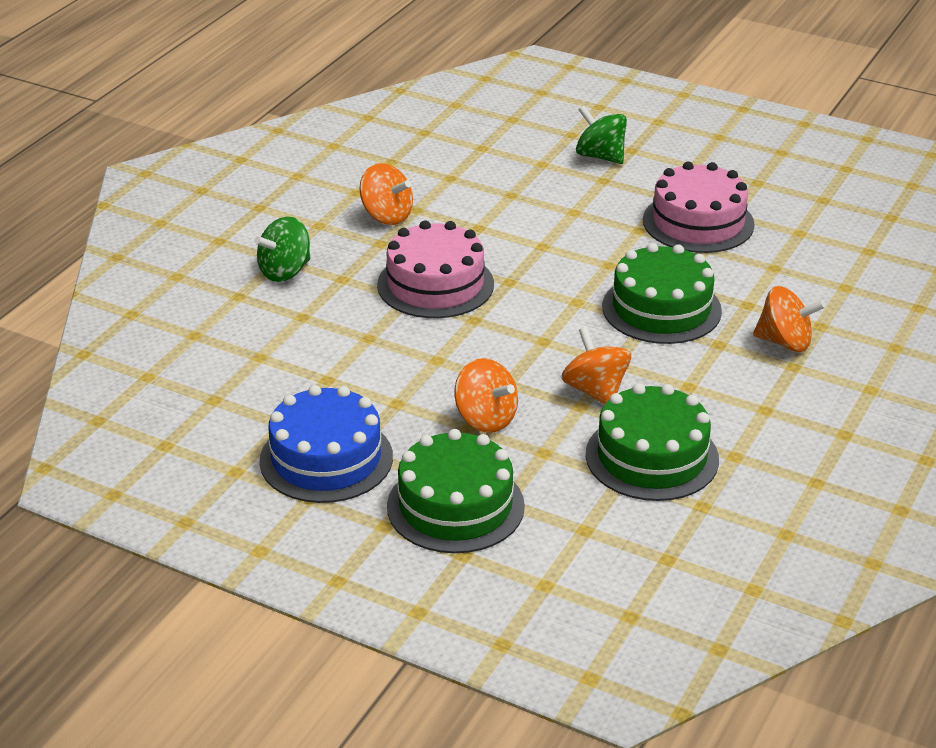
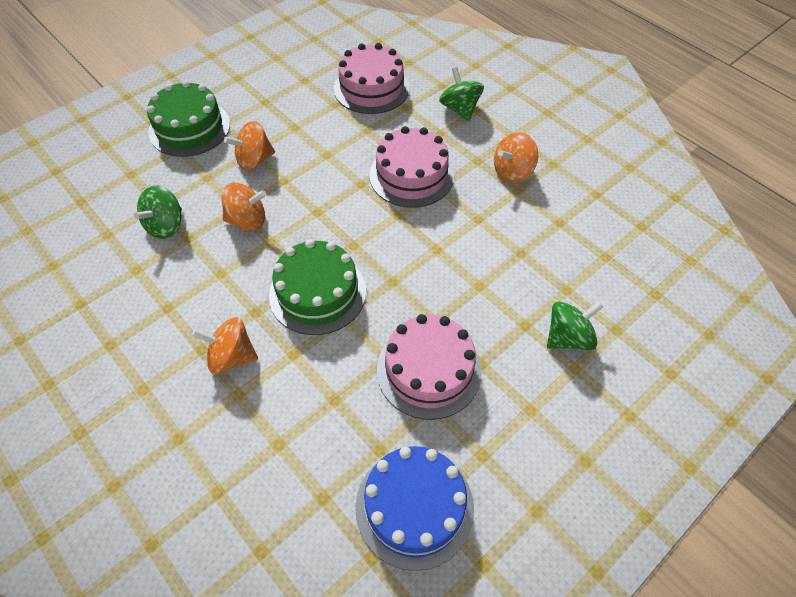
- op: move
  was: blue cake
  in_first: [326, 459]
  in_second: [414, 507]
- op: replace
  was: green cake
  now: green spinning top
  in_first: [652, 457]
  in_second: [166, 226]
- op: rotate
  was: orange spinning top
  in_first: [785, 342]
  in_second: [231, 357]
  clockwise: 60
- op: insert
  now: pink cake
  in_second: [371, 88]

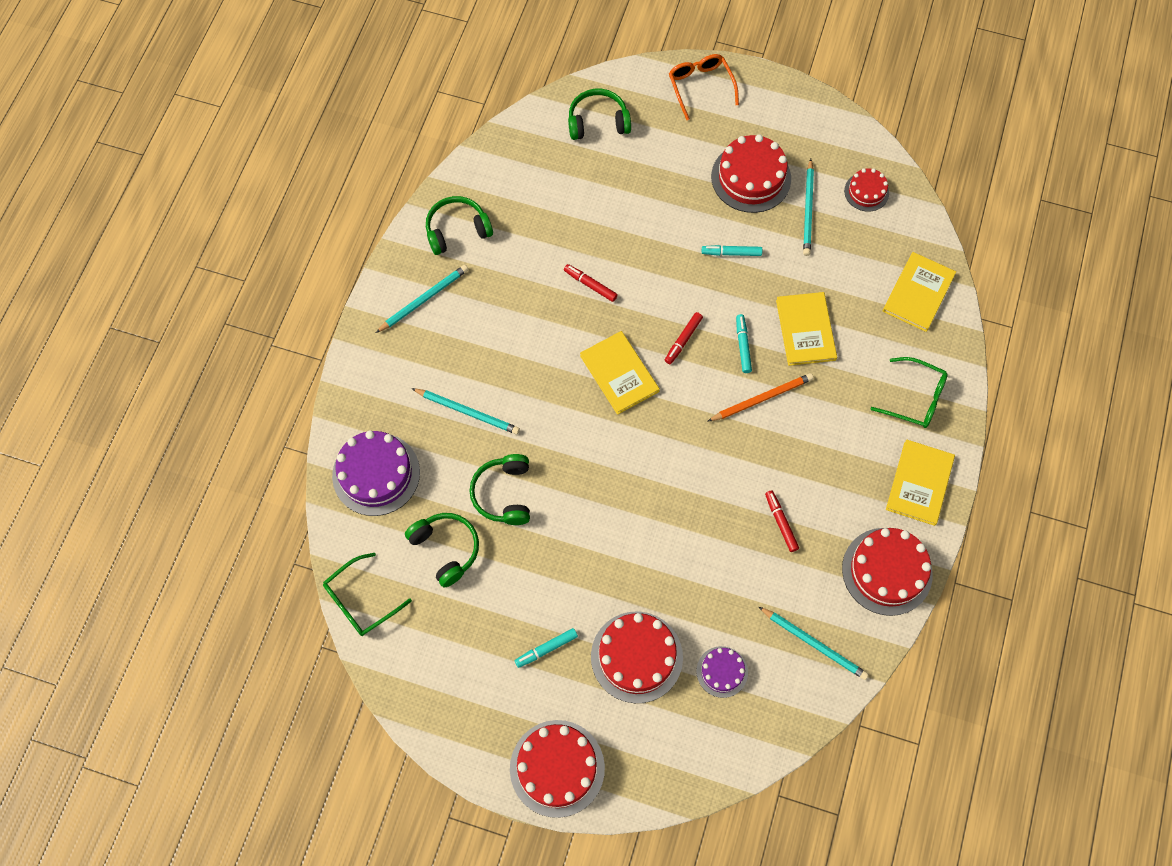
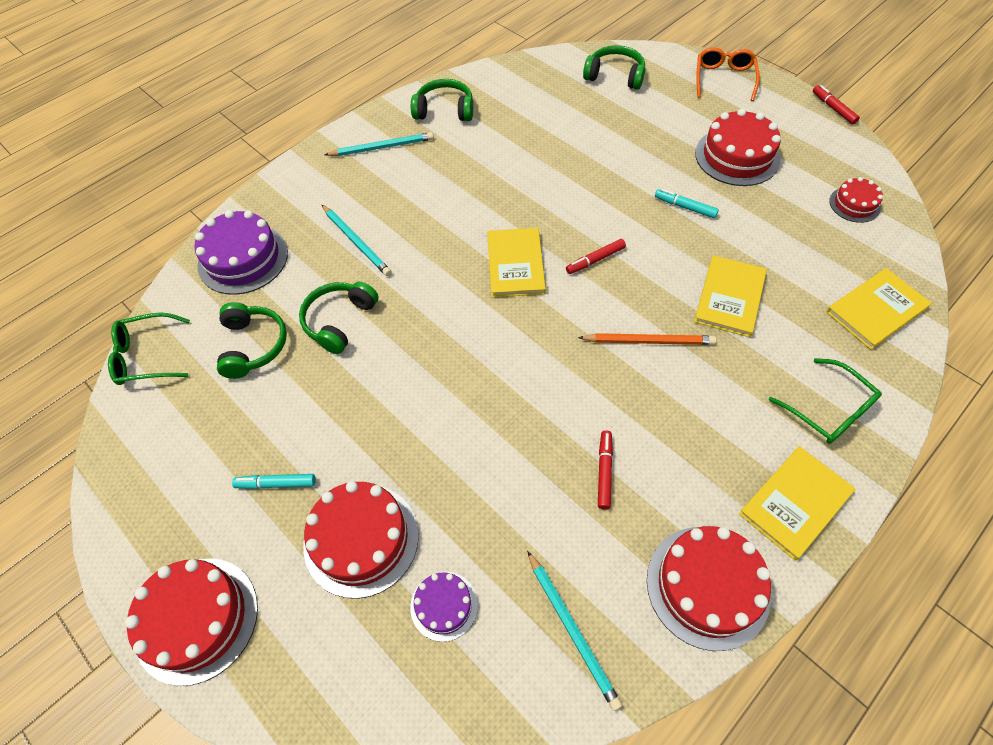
- op: move
  was: red marker
  in_first: [590, 285]
  in_second: [833, 108]
- op: delete
  was: turquoise marker
  in_first: [743, 346]
- op: delete
  was: turquoise pencil
  in_first: [808, 209]

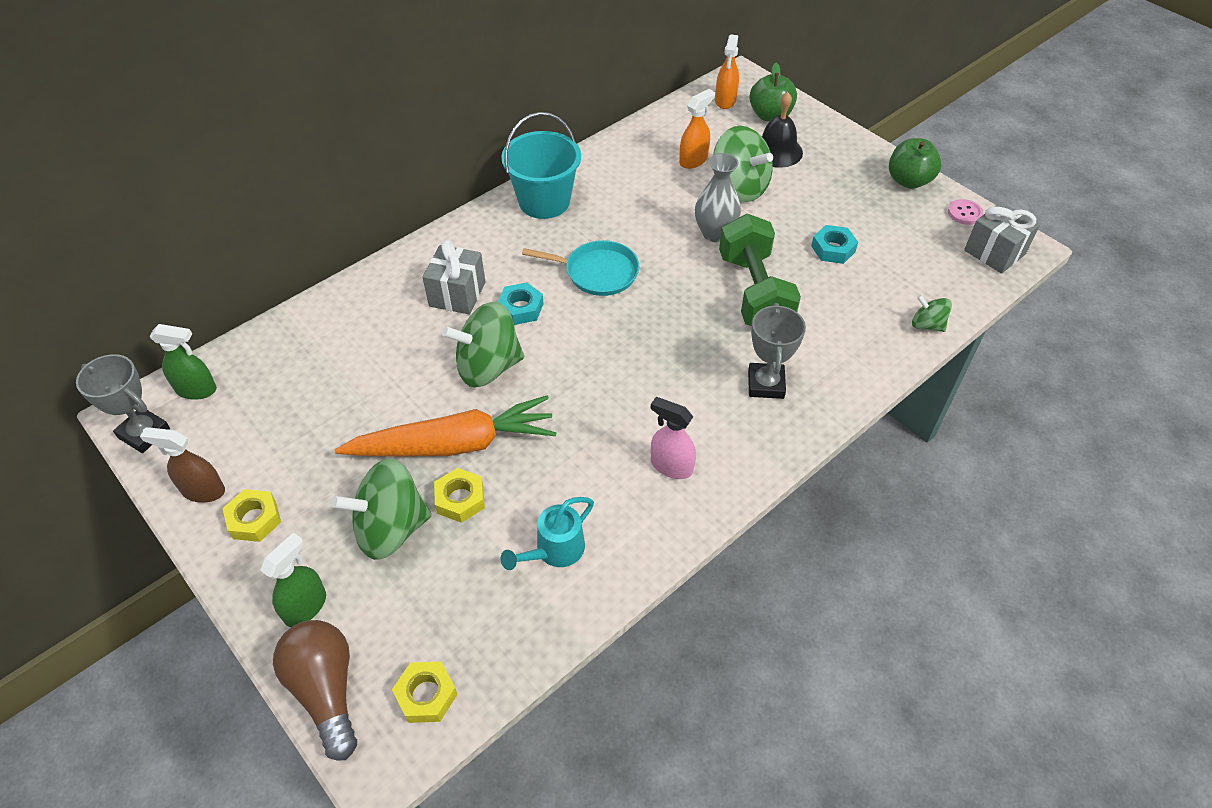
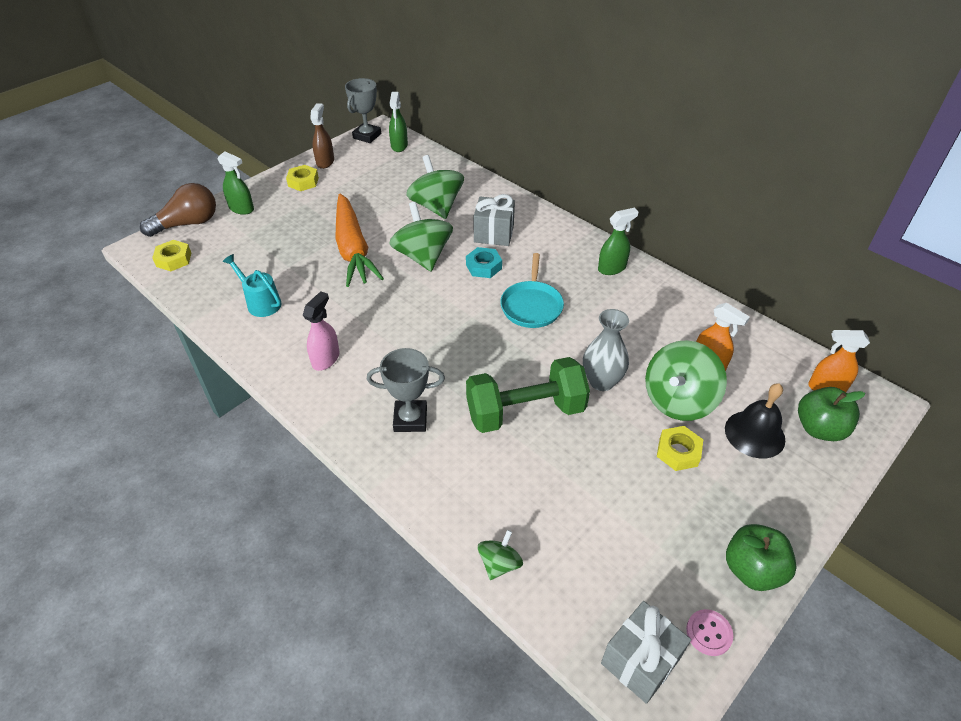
- op: move
  was: green spinning top
  in_first: [390, 528]
  in_second: [436, 206]
- op: move
  was: yellow nut
  in_first: [460, 499]
  in_second: [678, 452]
- op: replace
  was: turquoise bucket
  now: green spray bottle
  in_first: [544, 201]
  in_second: [612, 268]
- op: delete
  was: turquoise nut
  in_first: [833, 249]

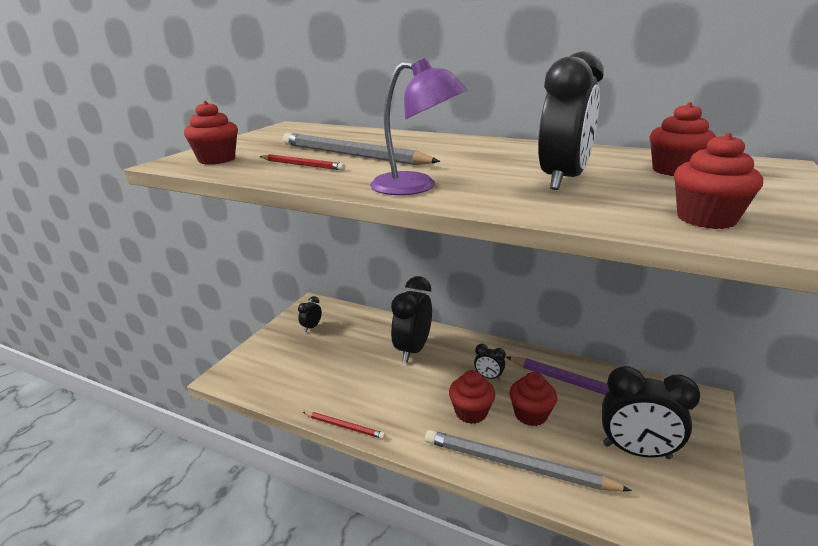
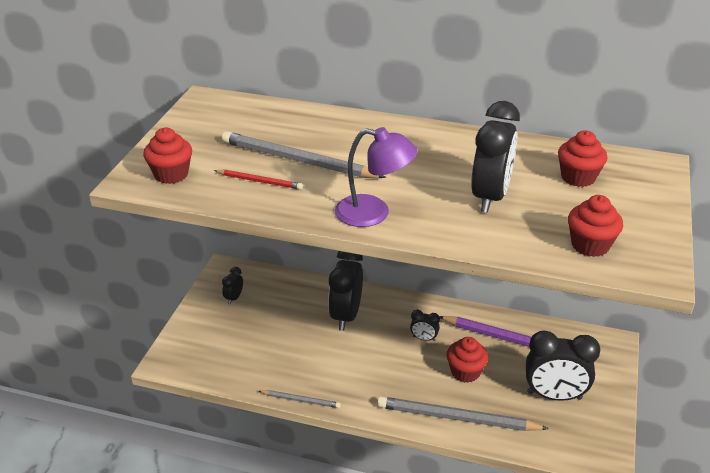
- op: recolor
  was: red pencil
  now: grey pencil
  in_first: [344, 426]
  in_second: [301, 400]
- op: delete
  was: red cupcake
  in_first: [471, 412]

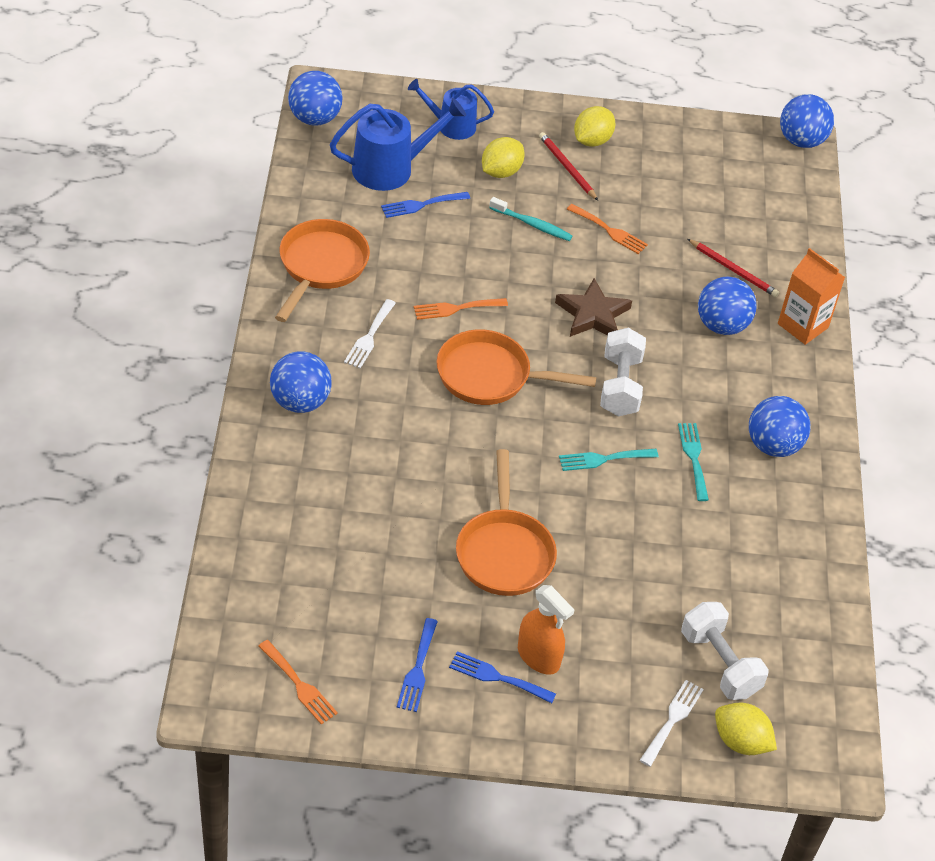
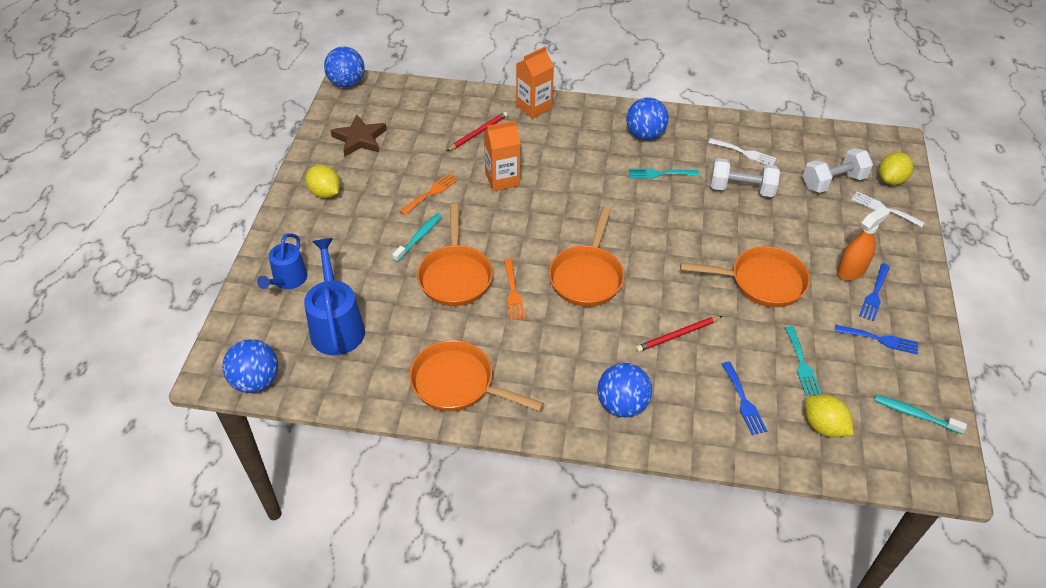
- op: replace
  was: orange fork
  now: turquoise toothbrush
  in_first: [299, 685]
  in_second: [915, 414]
- op: move
  was: white fork
  in_first: [369, 337]
  in_second: [745, 153]
- op: move
  was: blue fork
  in_first: [421, 205]
  in_second: [744, 401]
- op: move
  was: yellow lemon
  in_first: [501, 172]
  in_second: [823, 426]
- op: move
  was: red pencil
  in_first: [567, 168]
  in_second: [678, 335]
- op: move
  was: brown star
  in_first: [592, 314]
  in_second: [360, 139]
- op: move
  was: turquoise fork
  in_first: [603, 459]
  in_second: [802, 364]
- op: move
  was: white dumbbell
  in_first: [620, 386]
  in_second: [741, 189]
- op: delete
  was: blue ball
  in_first: [721, 325]
- op: insert
  now: orange pan
  in_second: [455, 276]
- op: insert
  now: orange carton
  in_second: [502, 179]

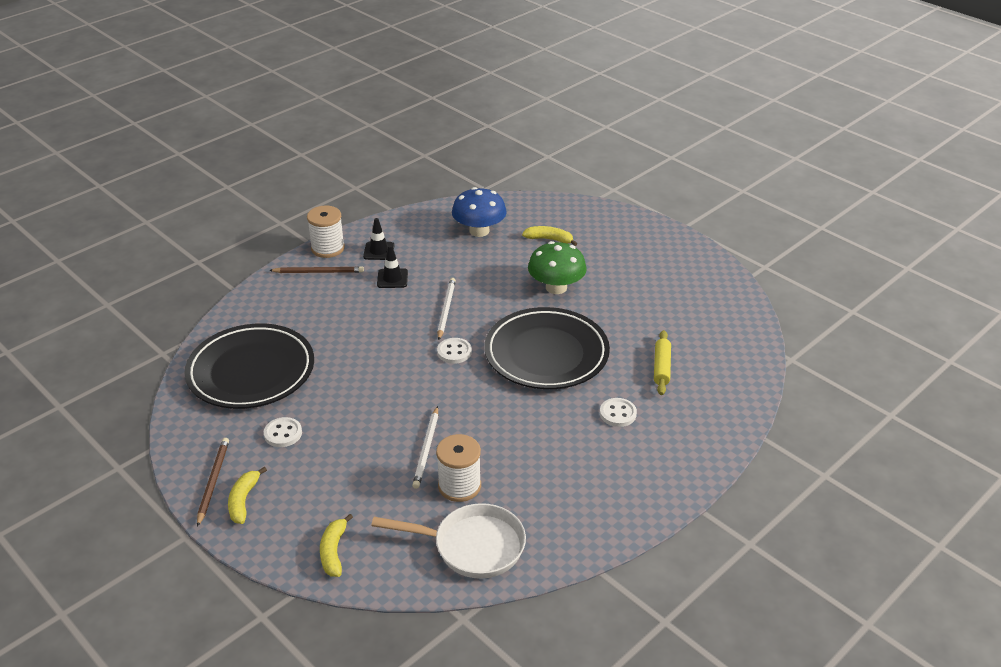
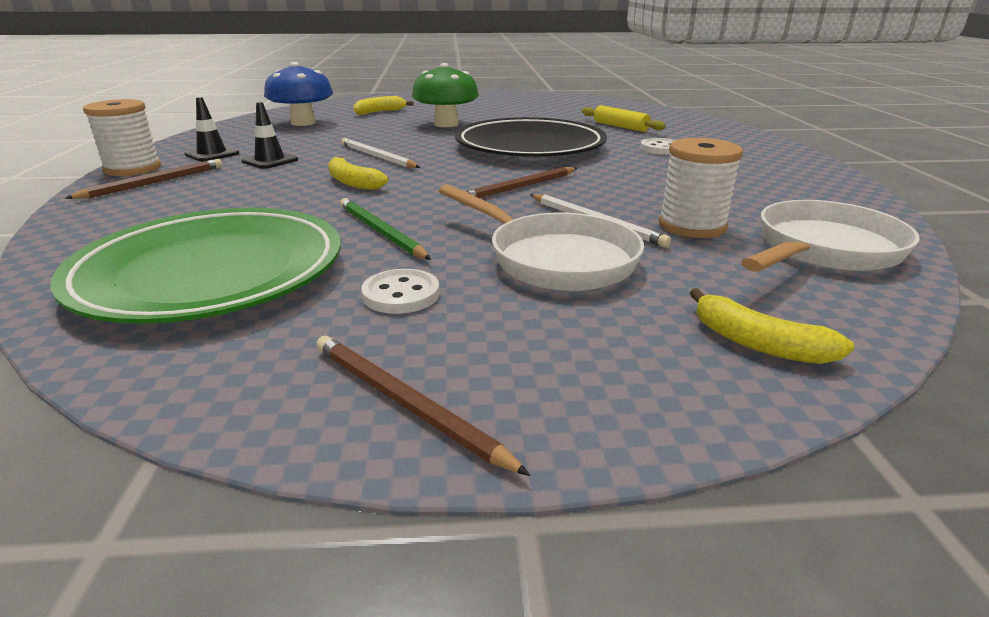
- op: recolor
  was: black plate
  now: green plate
  in_first: [251, 371]
  in_second: [211, 273]
- op: move
  was: yellow banana
  in_first: [243, 501]
  in_second: [352, 182]
- op: delete
  was: white button
  in_first: [454, 352]
- op: insert
  now: green pencil
  in_second: [380, 232]
- op: insert
  now: white pan
  in_second: [554, 259]
- op: insert
  now: brown pencil
  in_second: [519, 187]

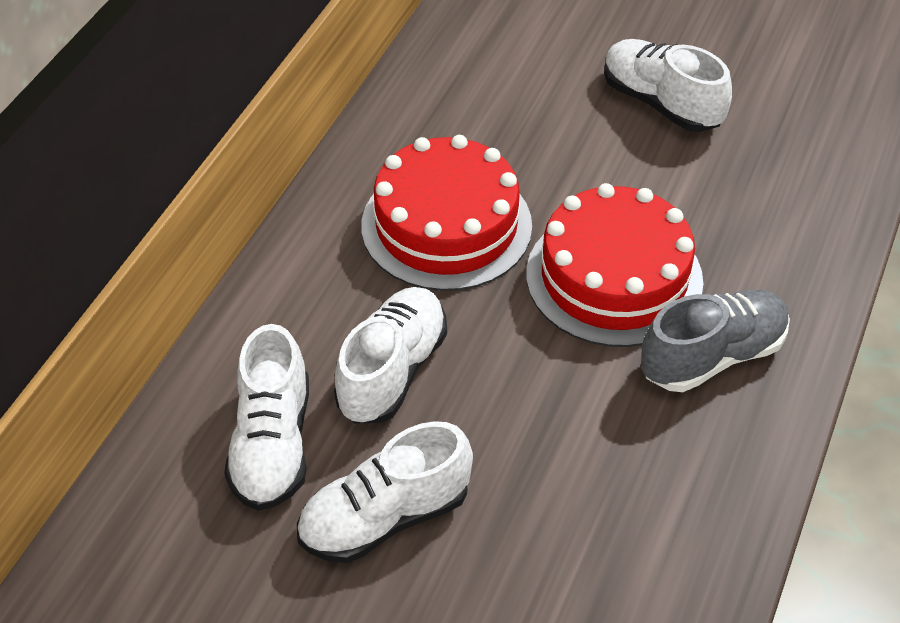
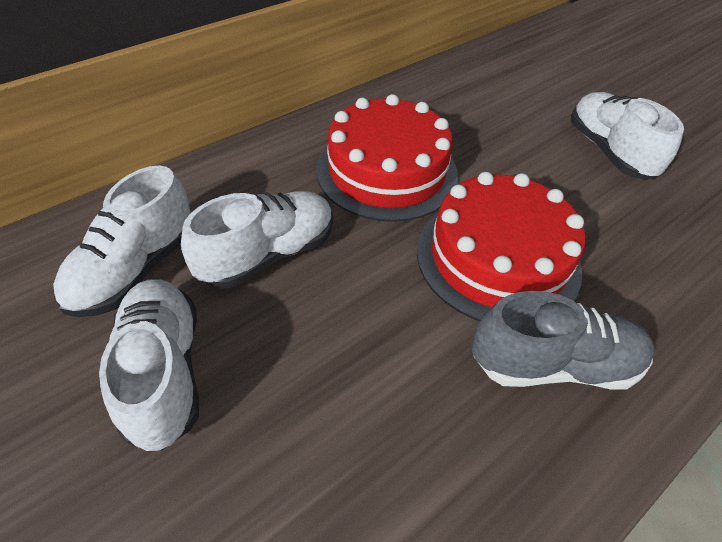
- op: rotate
  was: white shoe
  in_first: [384, 517]
  in_second: [164, 371]
  clockwise: 75

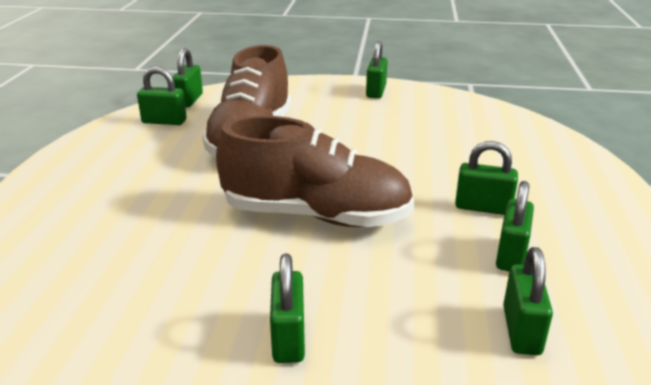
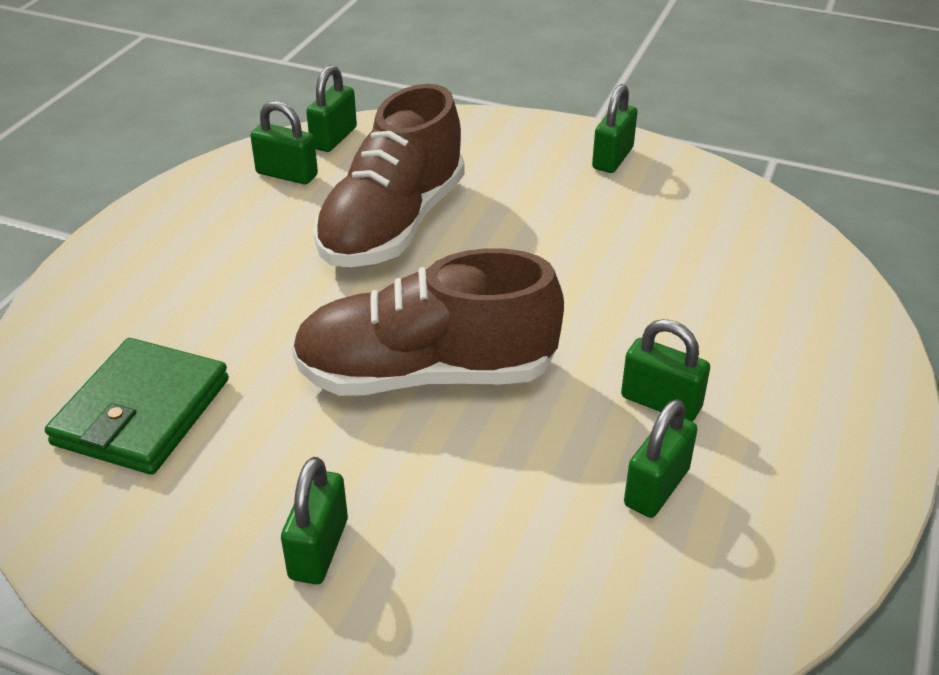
- op: rotate
  was: brown shoe
  in_first: [316, 215]
  in_second: [426, 374]
  clockwise: 150
- op: delete
  was: green padlock
  in_first: [521, 330]
- op: insert
  now: green wallet
  in_second: [142, 412]

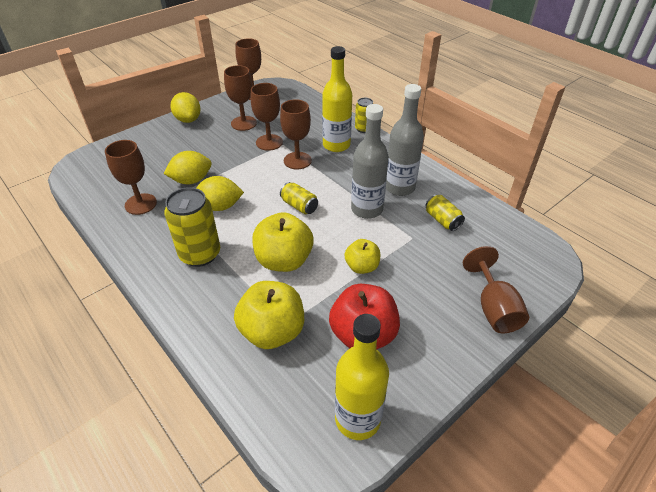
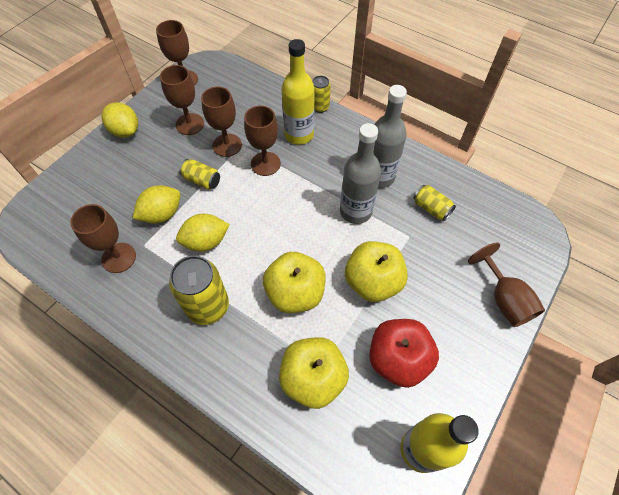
- op: move
  was: yellow can
  in_first: [299, 206]
  in_second: [202, 180]
- op: resize
  was: yellow apple
  in_first: [362, 267]
  in_second: [372, 282]
  ratio: 1.69

